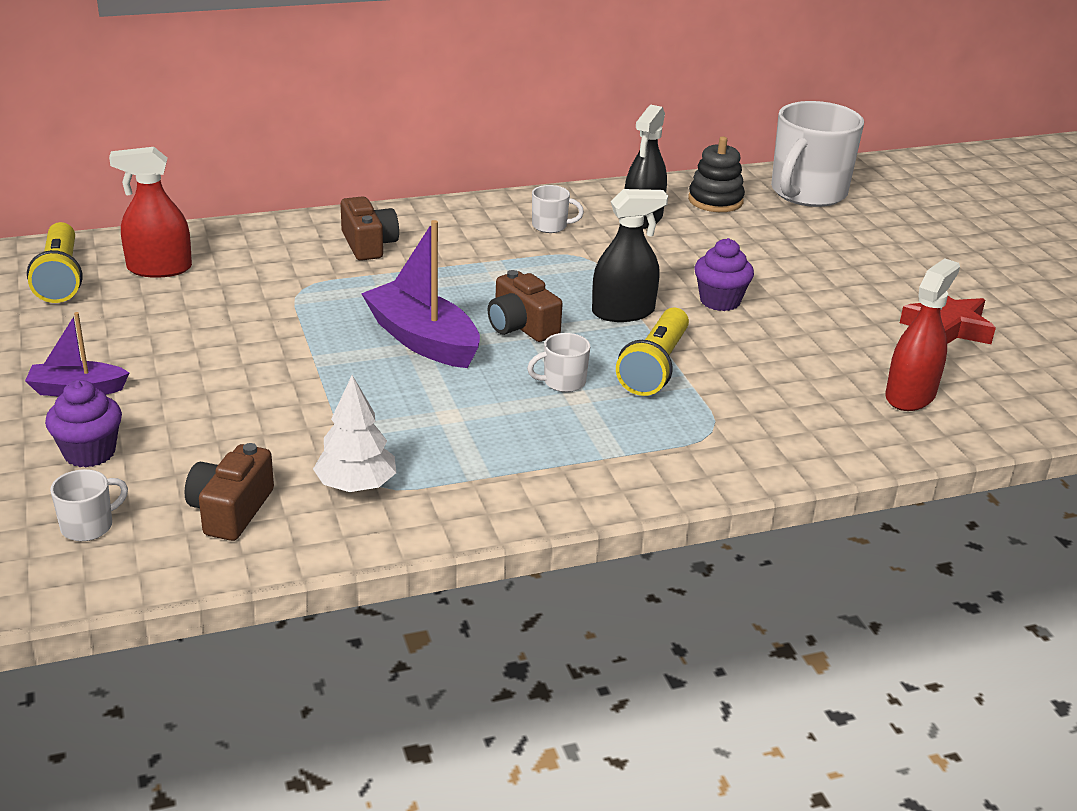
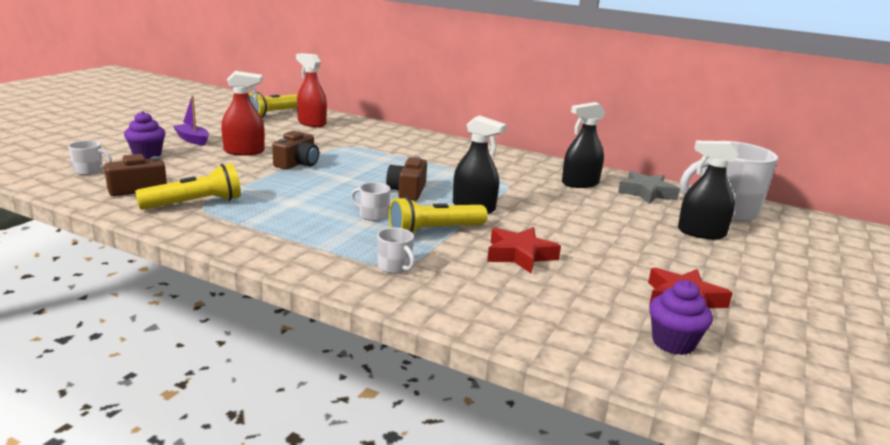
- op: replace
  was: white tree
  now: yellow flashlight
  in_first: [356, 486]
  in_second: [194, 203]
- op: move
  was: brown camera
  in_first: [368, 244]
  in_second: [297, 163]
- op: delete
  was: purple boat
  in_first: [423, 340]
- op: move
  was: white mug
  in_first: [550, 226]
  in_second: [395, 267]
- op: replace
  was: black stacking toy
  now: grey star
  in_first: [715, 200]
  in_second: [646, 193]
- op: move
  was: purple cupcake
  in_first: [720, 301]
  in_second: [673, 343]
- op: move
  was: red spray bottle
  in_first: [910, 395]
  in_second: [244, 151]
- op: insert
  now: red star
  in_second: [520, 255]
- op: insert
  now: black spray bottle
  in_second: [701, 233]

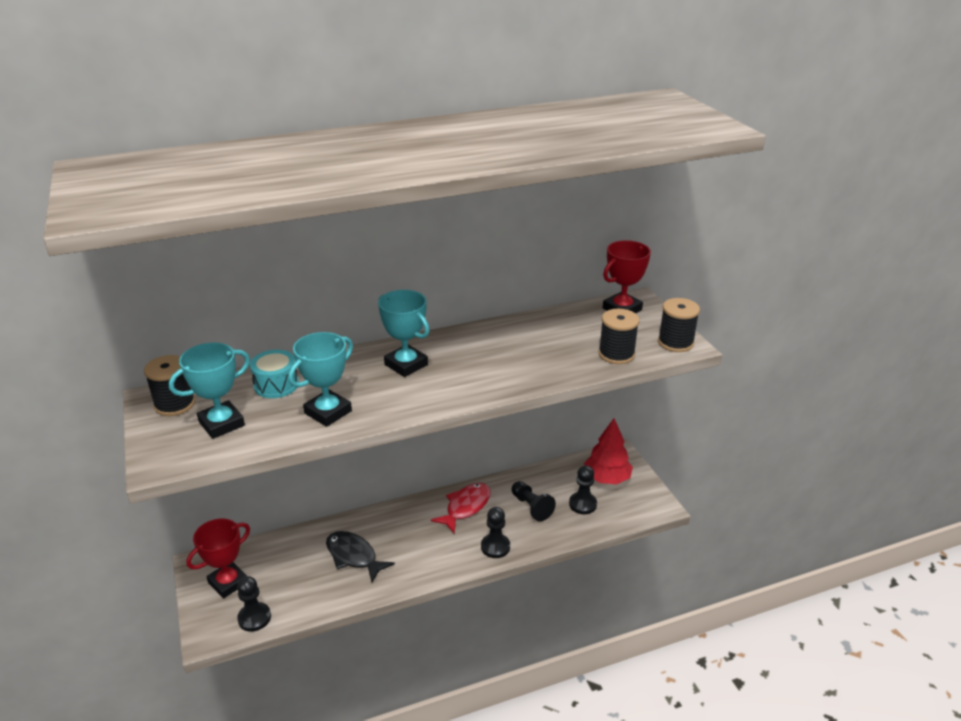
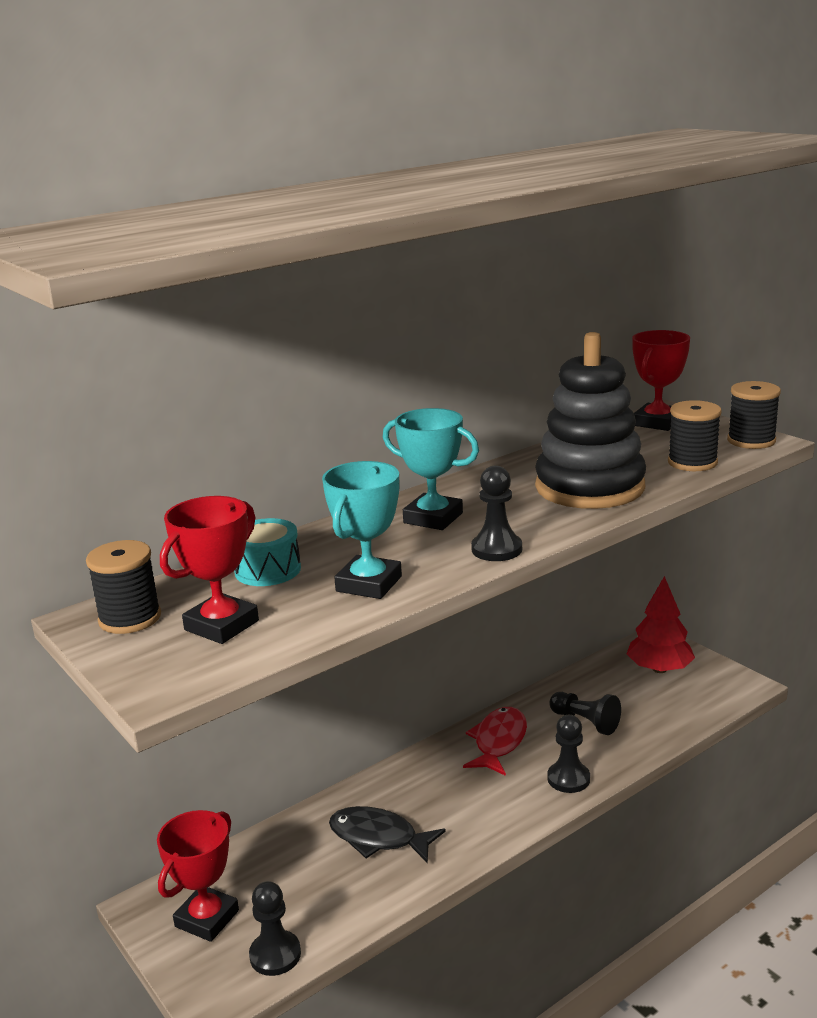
- op: recolor
  was: turquoise trophy
  now: red trophy
  in_first: [221, 424]
  in_second: [221, 625]
- op: move
  was: black pawn
  in_first: [582, 504]
  in_second: [496, 549]
- op: insert
  now: black stacking toy
  in_second: [589, 487]

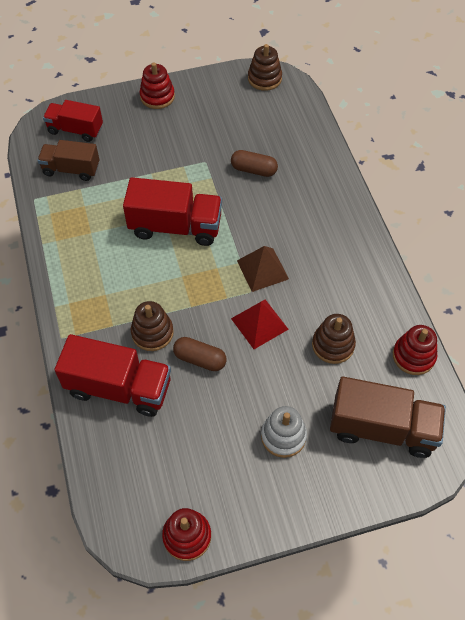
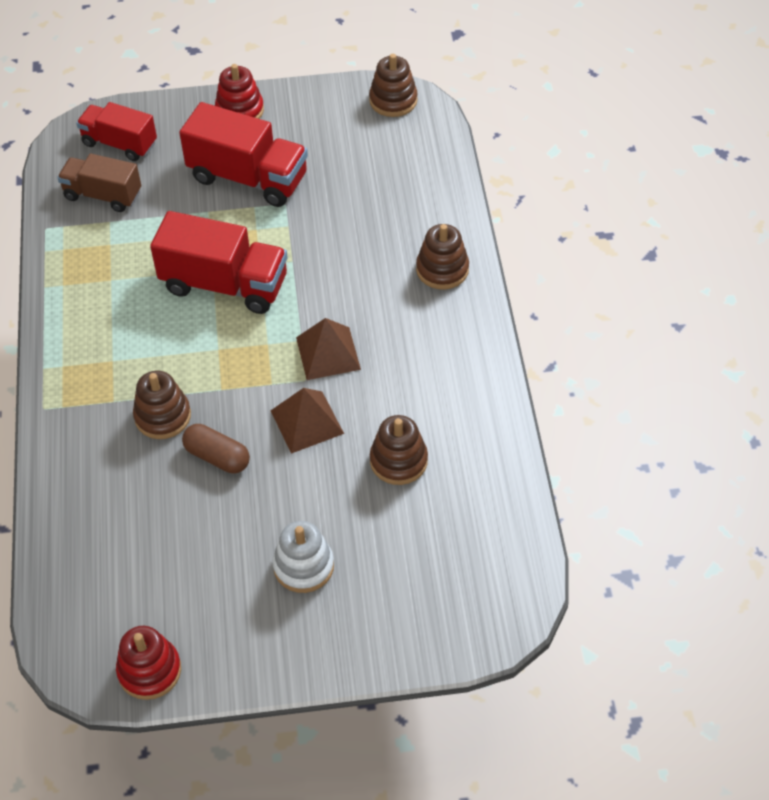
- op: move
  was: red truck
  in_first: [119, 387]
  in_second: [248, 178]
- op: delete
  was: brown capsule
  in_first: [254, 170]
- op: recolor
  was: red pyramid
  now: brown pyramid
  in_first: [259, 324]
  in_second: [307, 422]
- op: delete
  was: brown truck
  in_first: [382, 428]
- op: delete
  was: red stacking toy
  in_first: [413, 356]
- op: insert
  now: brown stacking toy
  in_second: [442, 269]

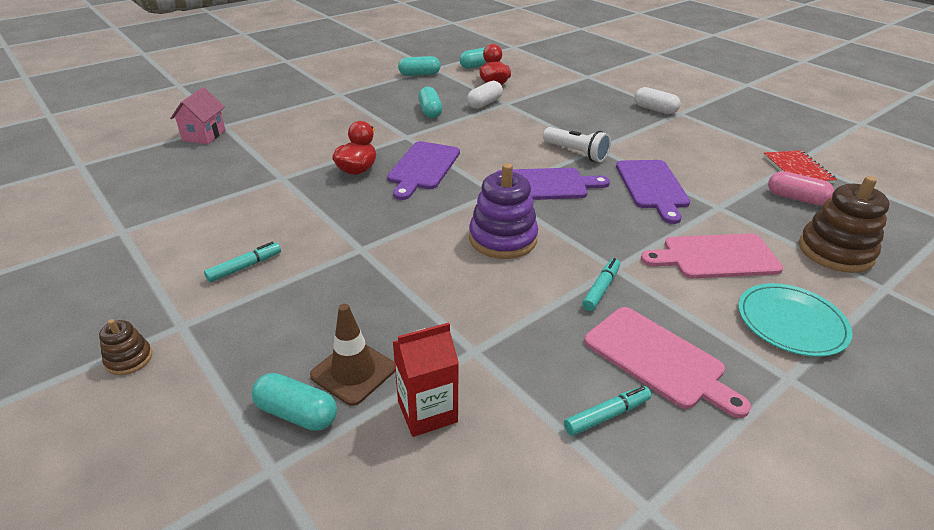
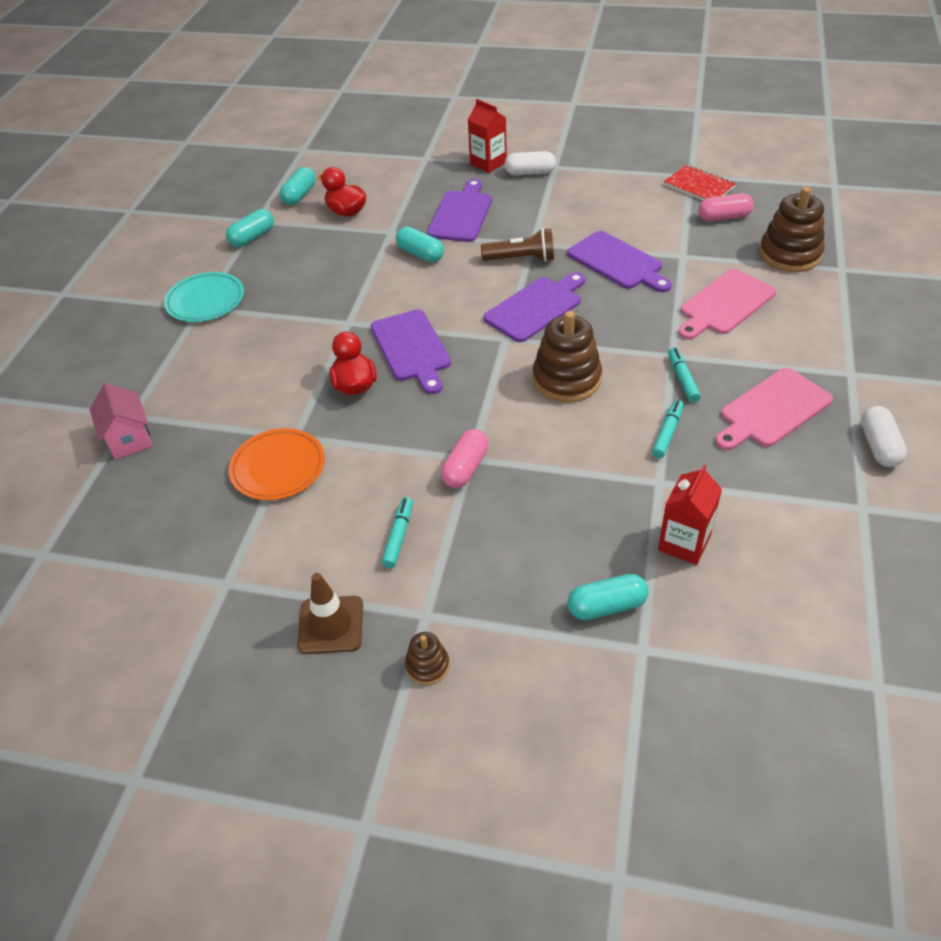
- op: move
  was: brown traffic cone
  in_first: [353, 372]
  in_second: [331, 625]
- op: move
  was: turquoise capsule
  in_first: [430, 111]
  in_second: [420, 254]
- op: move
  was: white capsule
  in_first: [484, 103]
  in_second: [879, 446]
- op: recolor
  was: purple stacking toy
  now: brown stacking toy
  in_first: [503, 239]
  in_second: [566, 379]
- op: recolor
  was: white flashlight
  now: brown flashlight
  in_first: [576, 153]
  in_second: [521, 259]
- op: move
  was: turquoise marker
  in_first: [607, 415]
  in_second: [667, 433]
- op: rotate
  was: pink cutting board
  in_first: [658, 359]
  in_second: [772, 410]
  clockwise: 135
- op: move
  was: turquoise plate
  in_first: [791, 322]
  in_second: [205, 300]
- op: insert
  now: orange plate
  in_second: [278, 467]
- op: insert
  now: purple cutting board
  in_second: [461, 214]
- op: insert
  now: pink capsule
  in_second: [465, 468]
- op: insert
  now: red carton
  in_second: [488, 163]

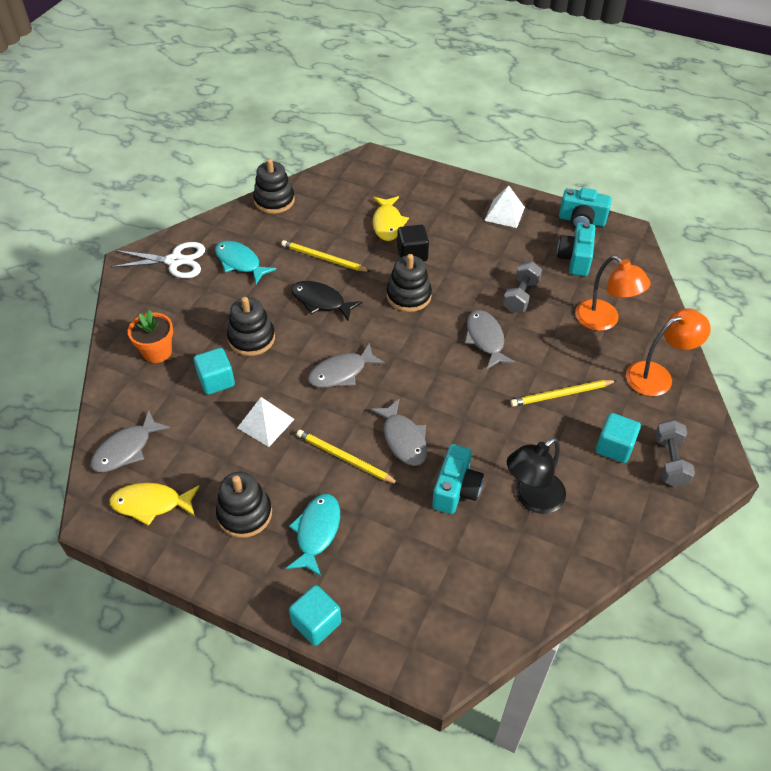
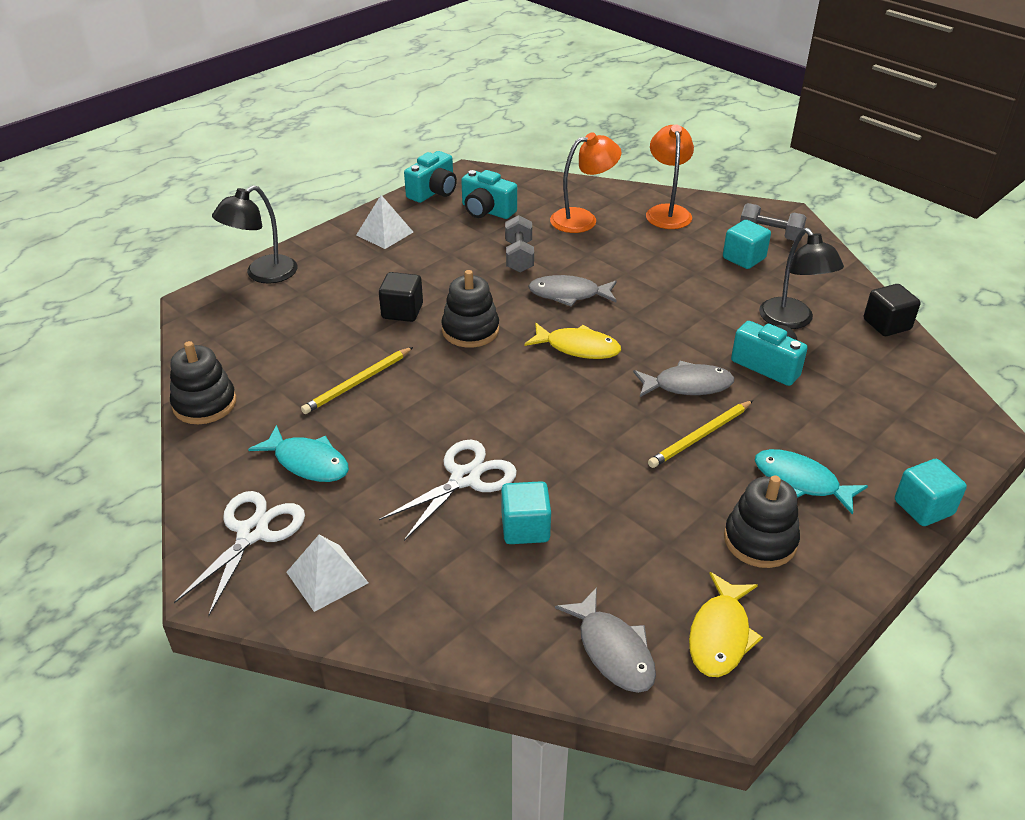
- op: delete
  was: orange flower pot
  in_first: [157, 352]
- op: rotate
  was: turquoise fish
  in_first: [240, 262]
  in_second: [308, 462]
  clockwise: -120
- op: replace
  was: black stacking toy
  now: white scissors
  in_first: [251, 338]
  in_second: [465, 478]
- op: move
  was: white pyramid
  in_first: [265, 423]
  in_second: [327, 577]
- op: delete
  was: black fish
  in_first: [321, 301]
- op: delete
  was: grey fish
  in_first: [341, 372]
- op: move
  was: yellow fish
  in_first: [388, 224]
  in_second: [578, 347]
- op: rotate
  was: grey dumbbell
  in_first: [520, 296]
  in_second: [519, 256]
  clockwise: 45
- op: delete
  was: yellow pencil
  in_first: [561, 394]
- op: insert
  now: black lamp
  in_second: [263, 274]
- op: insert
  now: black cube
  in_second: [886, 324]

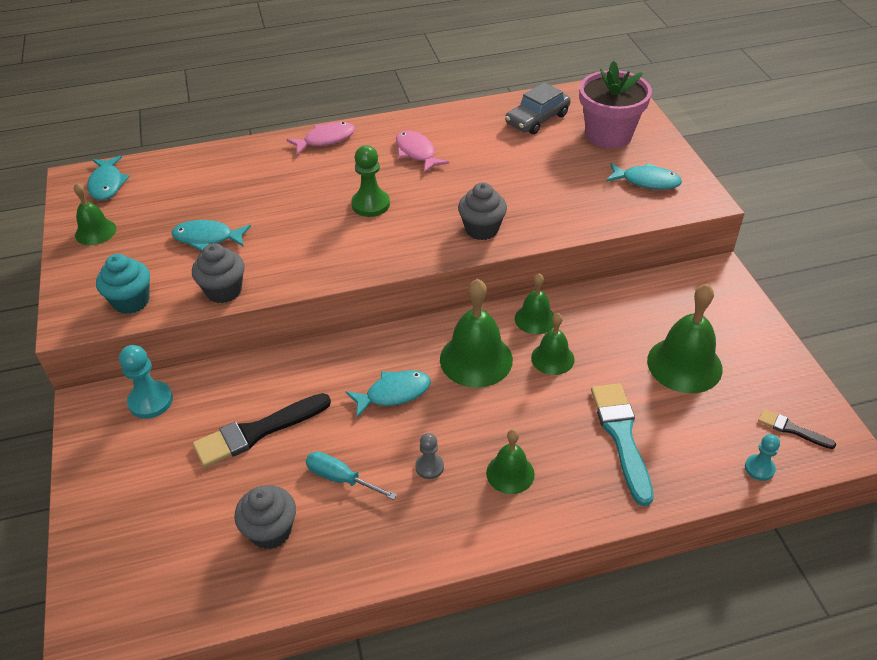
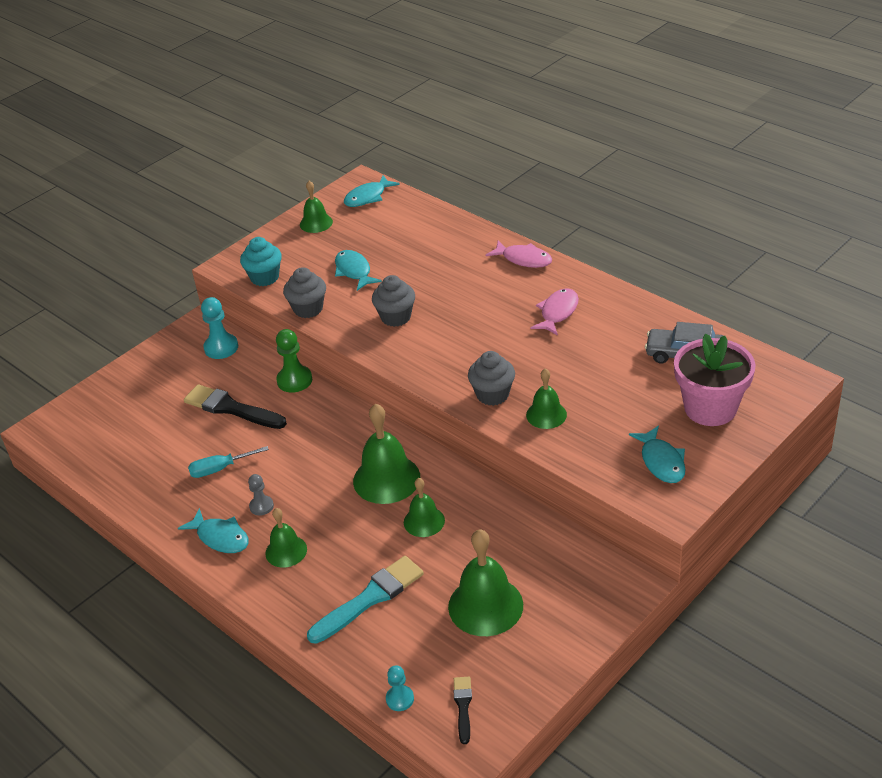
- op: move
  was: grey cupcake
  in_first: [271, 531]
  in_second: [396, 317]
- op: rotate
  was: turquoise screwdriver
  in_first: [341, 479]
  in_second: [220, 469]
  clockwise: -105
- op: move
  was: turquoise fish
  in_first: [394, 393]
  in_second: [220, 537]
- op: move
  was: green pawn
  in_first: [370, 204]
  in_second: [294, 380]
- op: move
  was: green bell
  in_first: [535, 319]
  in_second: [546, 414]

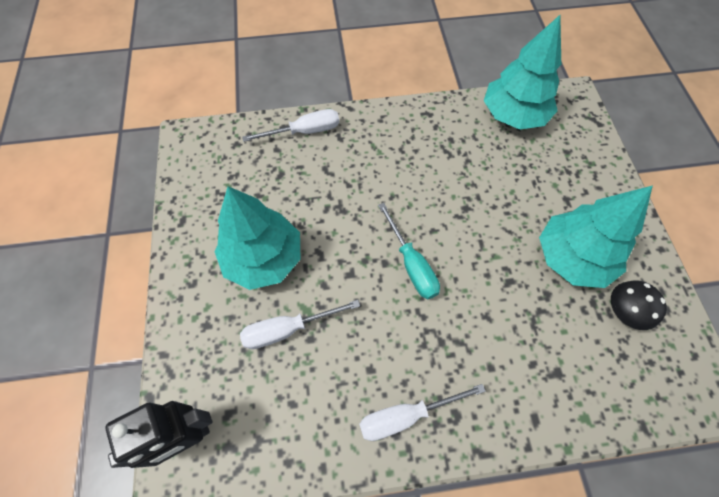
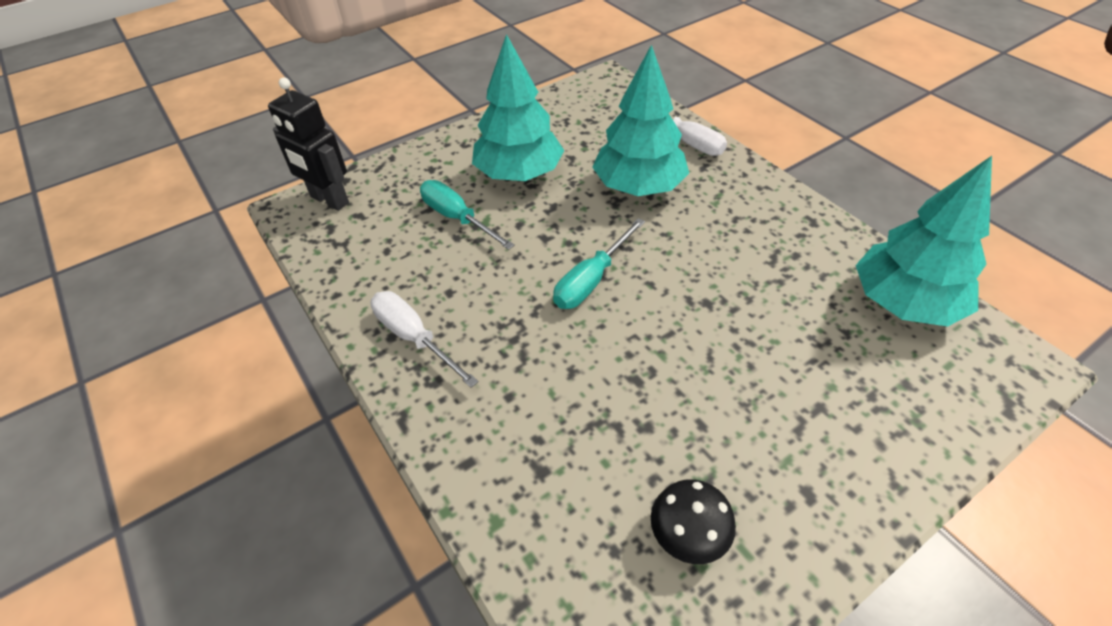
- op: recolor
  was: white screwdriver
  now: turquoise screwdriver
  in_first: [288, 329]
  in_second: [457, 218]
- op: move
  was: turquoise tree
  in_first: [572, 258]
  in_second: [638, 187]

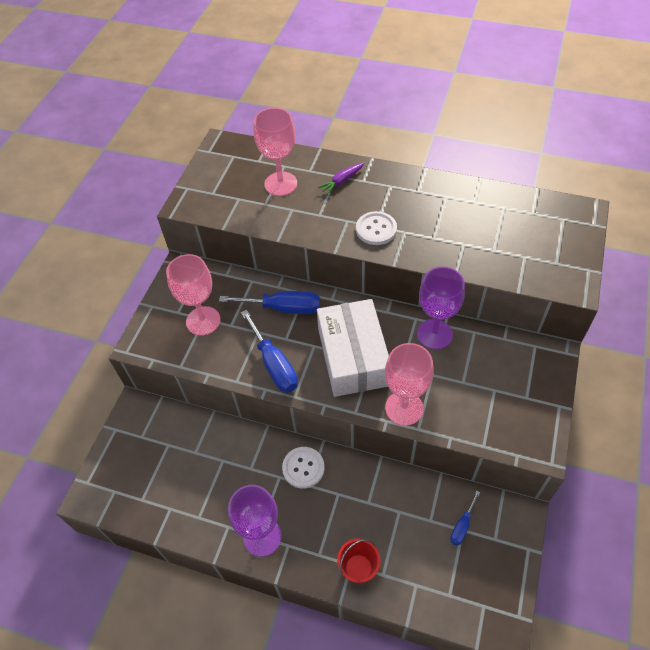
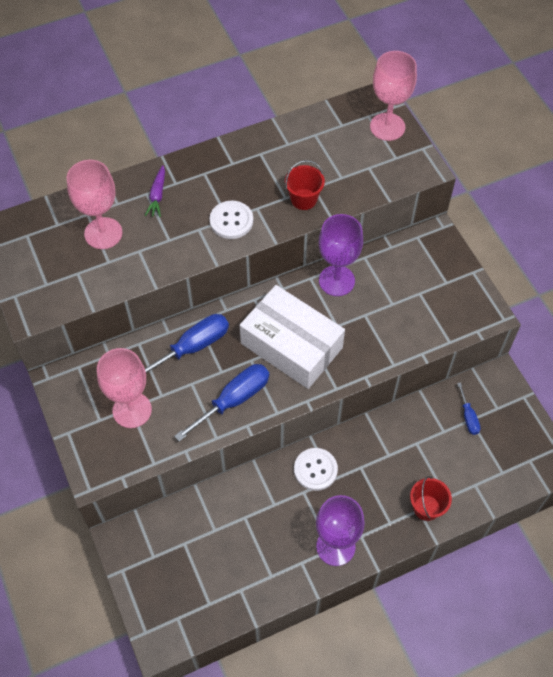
- op: rotate
  was: blue screwdriver
  in_first: [274, 364]
  in_second: [234, 400]
  clockwise: -60
- op: move
  was: pink goblet
  in_first: [404, 408]
  in_second: [387, 127]
- op: insert
  now: red bucket
  in_second: [304, 199]

